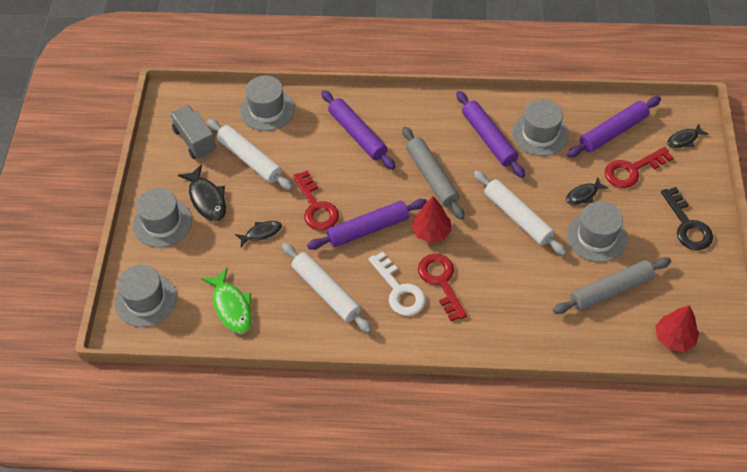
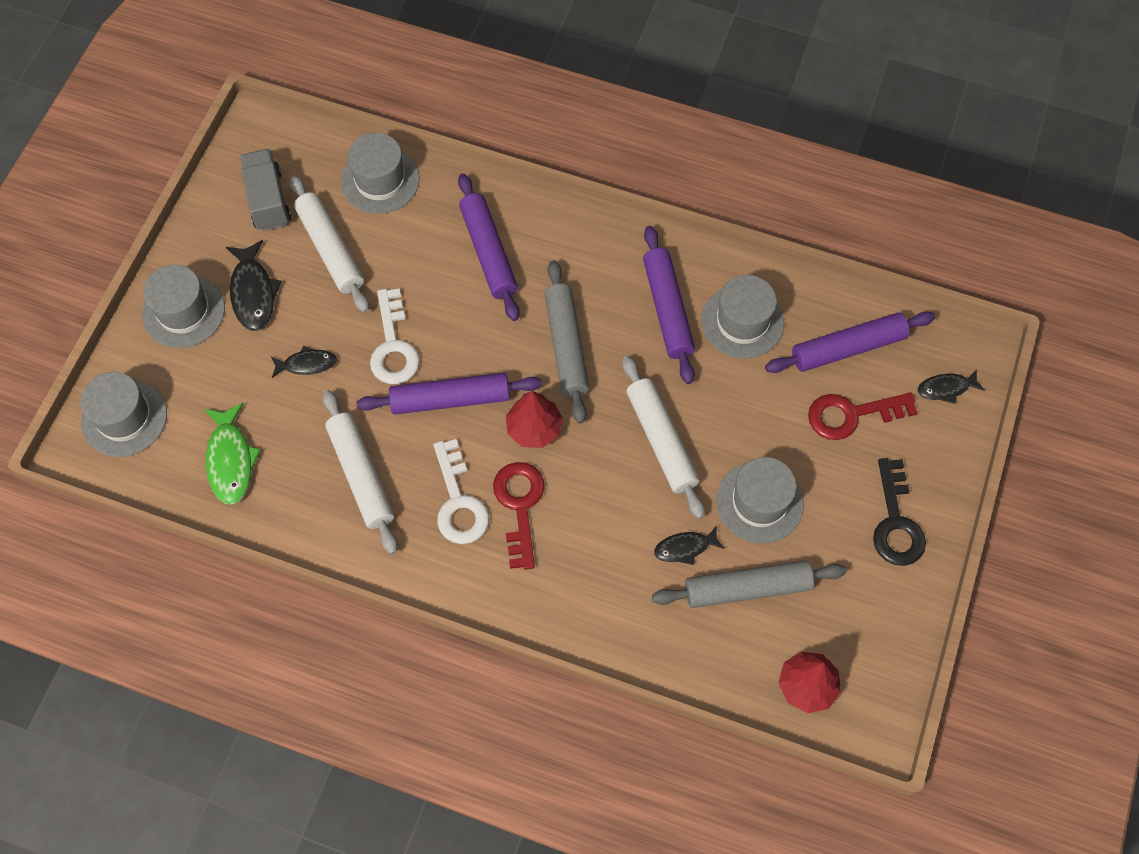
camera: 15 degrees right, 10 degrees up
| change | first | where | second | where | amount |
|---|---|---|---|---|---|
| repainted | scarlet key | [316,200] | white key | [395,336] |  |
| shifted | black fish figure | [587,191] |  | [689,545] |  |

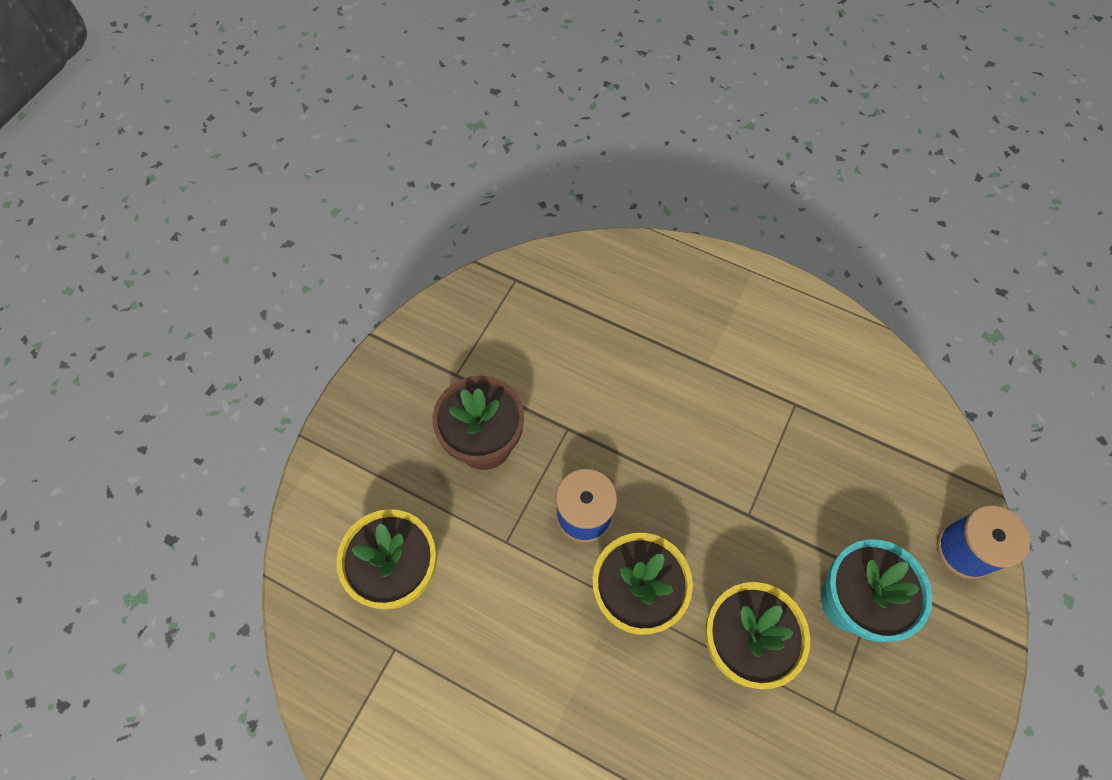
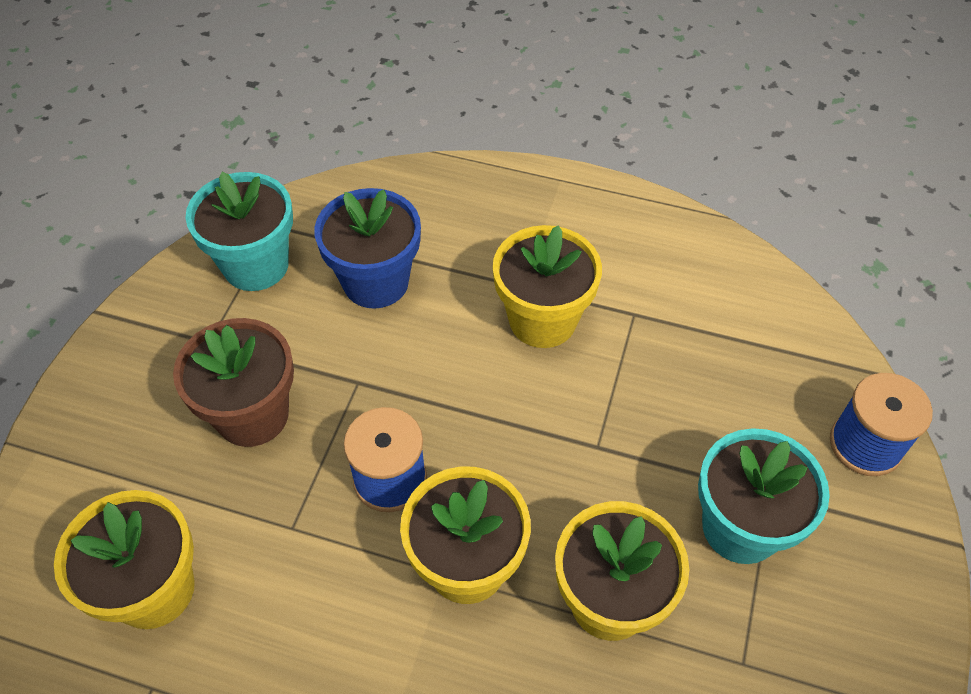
camera: 10 degrees left, 10 degrees down
| change | first | where | second | where | amount |
|---|---|---|---|---|---|
| new |  |  | teal potted plant | [239,231] |  |
| new |  |  | blue potted plant | [367,248] |  |
| new |  |  | yellow potted plant | [547,286] |  |

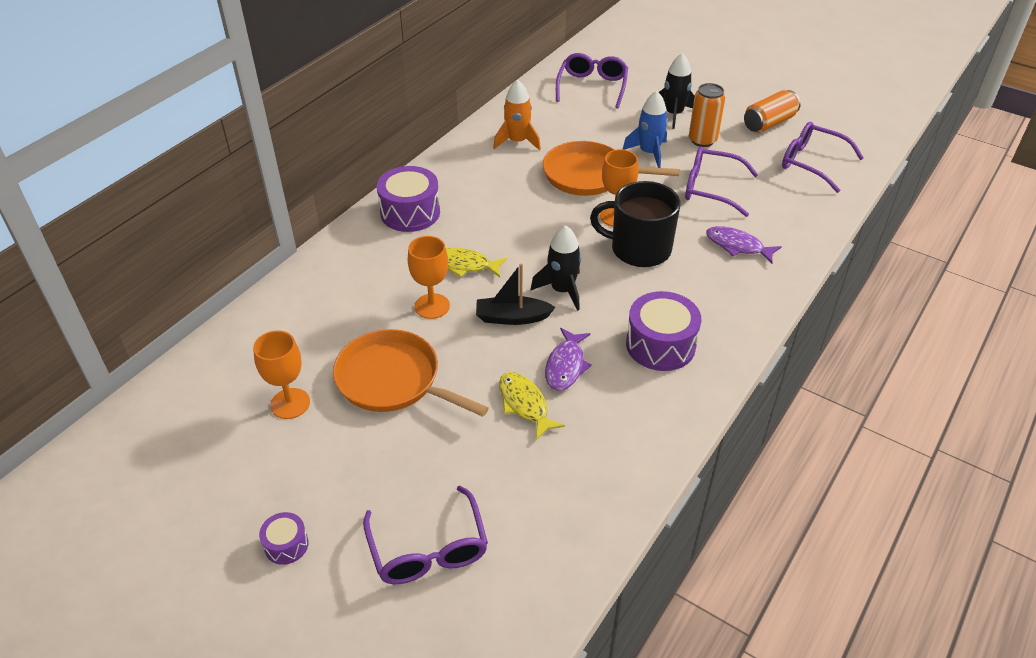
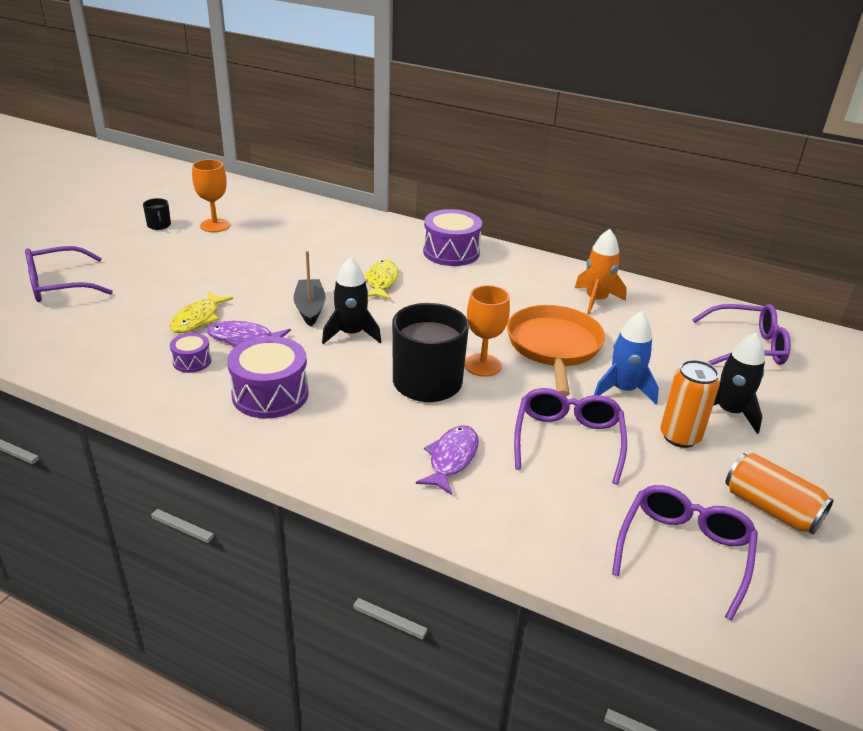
camera: 80 degrees right, 10 degrees down
| change | first | where | second | where | amount |
|---|---|---|---|---|---|
| shifted | purple snare drum | [284,538] |  | [190,353] |  |
| gone | orange-coloured pan | [411,373] |  |  |  |
| gone | orange-coloured goblet | [429,277] |  |  |  |
| rotated | yellow fish figure | [532,406] |  | [201,312] | 150 degrees clockwise |
| new |  |  | black mug | [157,214] |  |

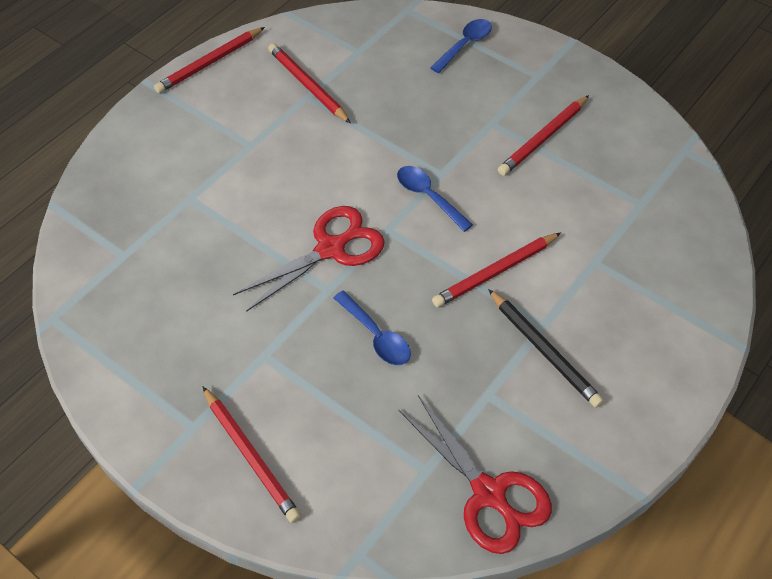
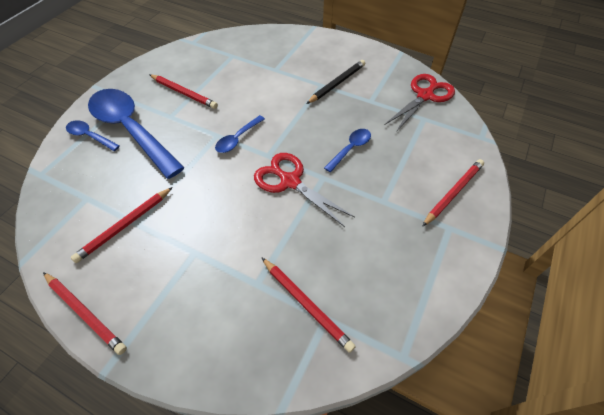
camera: 100 degrees left, 0 degrees up
| change | first | where | second | where | amount |
|---|---|---|---|---|---|
| shifted | scarlet pencil | [496,270] |  | [308,305] |  |
| new |  |  | blue spoon | [136,134] |  |

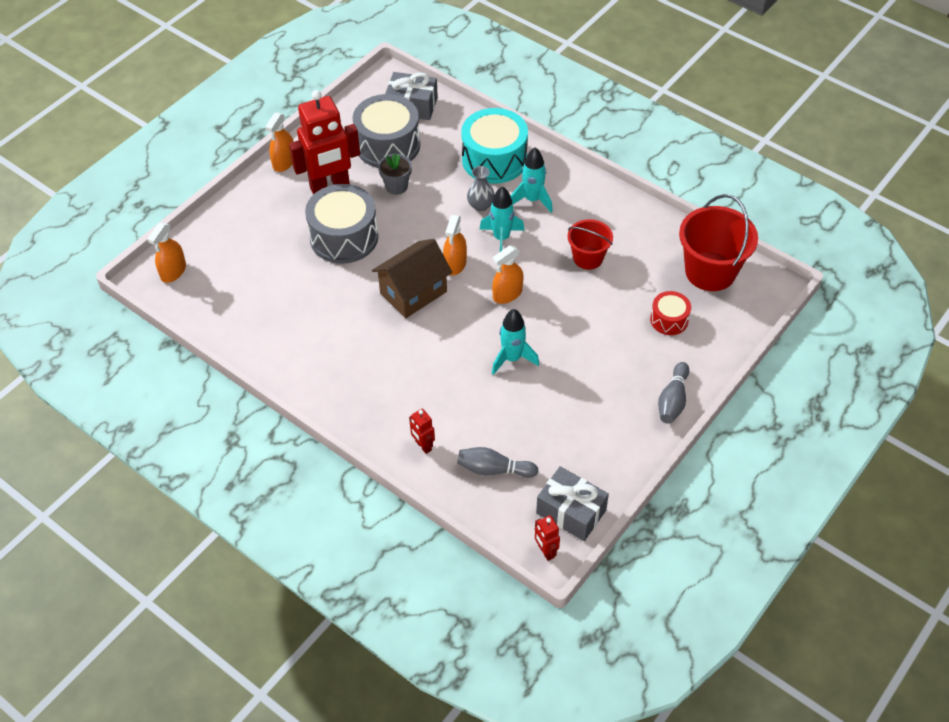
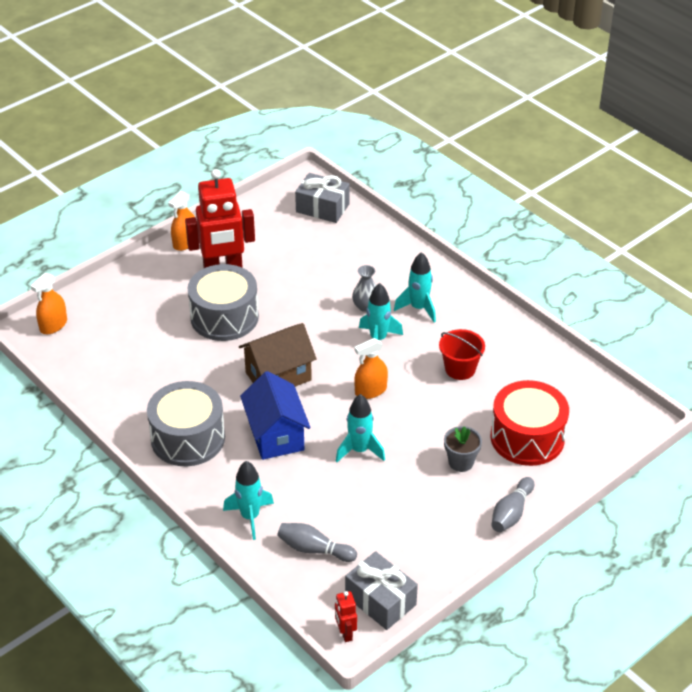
camera: 10 degrees right, 10 degrees down
| change | first | where | second | where | amount |
|---|---|---|---|---|---|
| shifted | ash-grey snare drum | [386,131] |  | [186,423] |  |
| shifted | ash-grey potted plant | [395,174] |  | [463,449] |  |
| swapped | scarlet toy robot | [422,431] | teal spaceship | [248,500] |  |
| gone | orange-coloured spray bottle | [455,245] |  |  |  |
| gone | teal snare drum | [494,146] |  |  |  |
| scaled | scarlet snare drum | [670,313] |  | [529,423] | x1.90 |
| gone | scarlet pail | [718,242] |  |  |  |
| new |  |  | blue toy house | [275,415] |  |

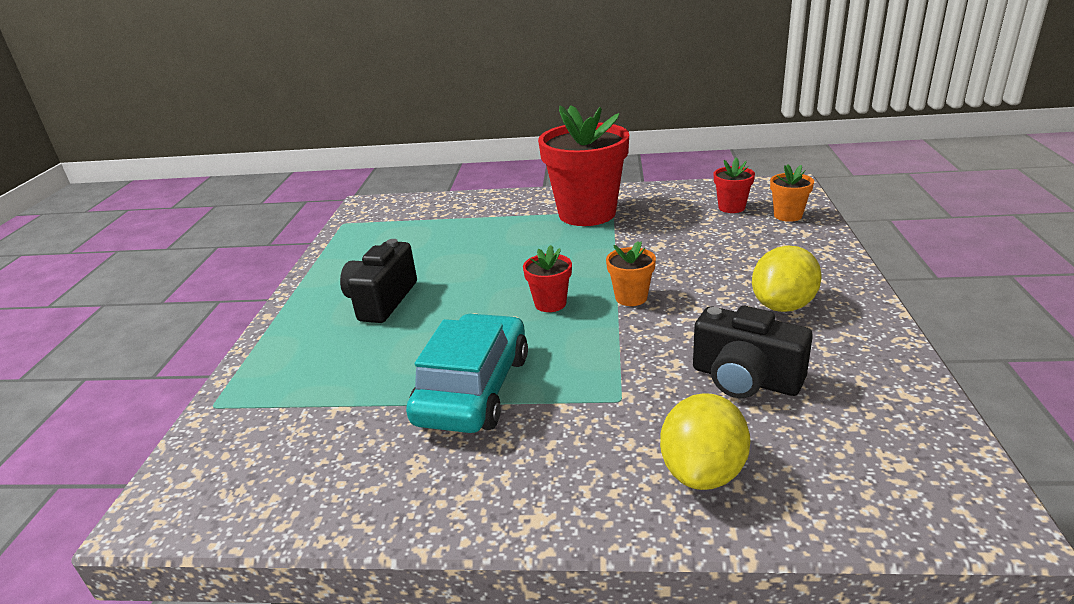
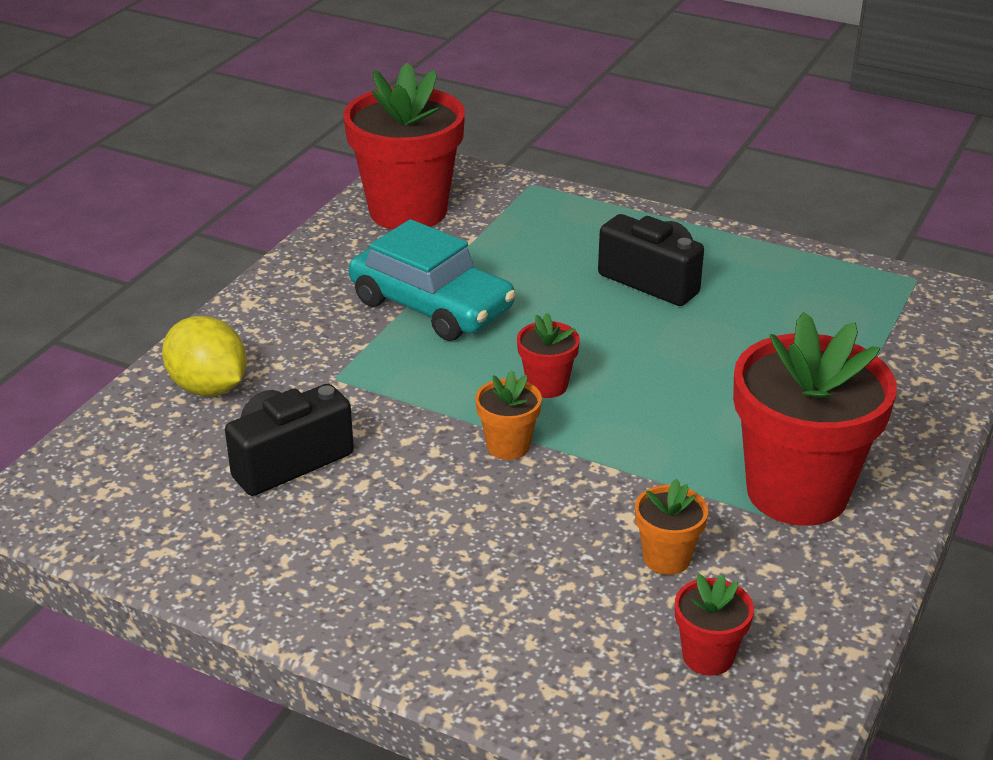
camera: 110 degrees right, 5 degrees up
| change | first | where | second | where | amount |
|---|---|---|---|---|---|
| gone | yellow toy lemon | [787,279] |  |  |  |
| shifted | orange-coloured potted plant | [792,193] |  | [671,526] |  |
| new |  |  | scarlet potted plant | [404,146] |  |

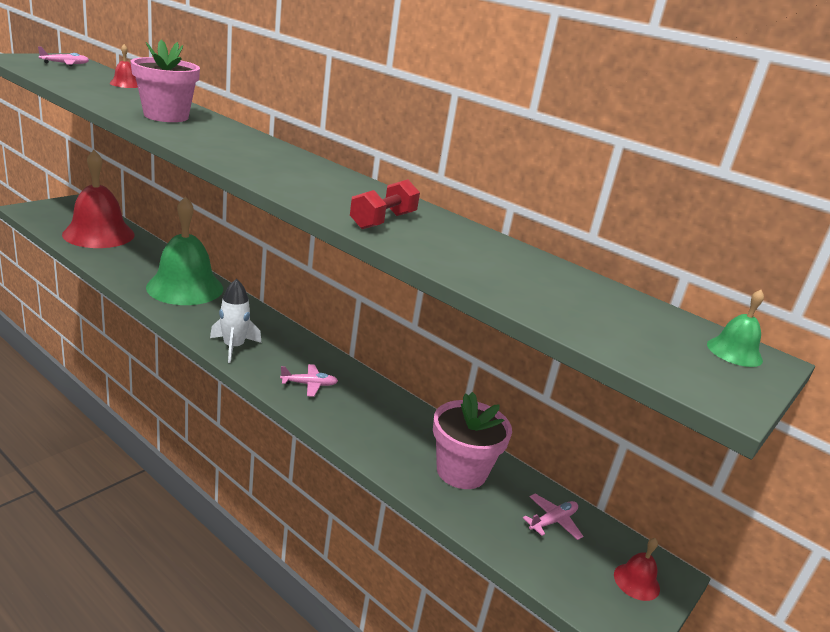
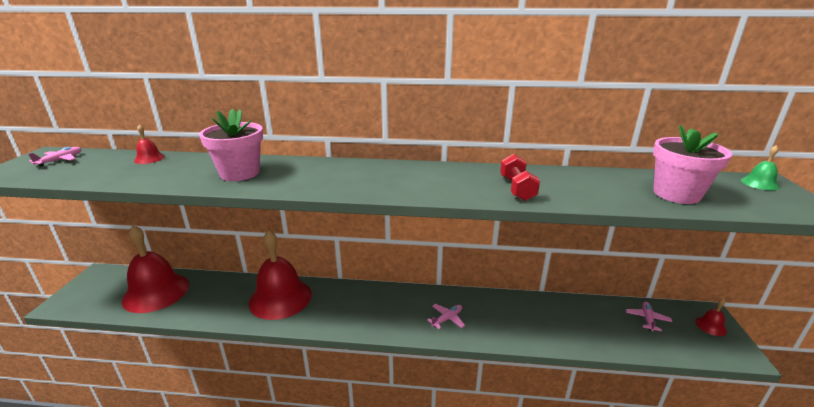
camera: 30 degrees left, 0 degrees up
| change | first | where | second | where | amount |
|---|---|---|---|---|---|
| repainted | leaf-green school bell | [184,250] | scarlet school bell | [280,275] |  |
| gone | white spaceship | [235,321] |  |  |  |
| shifted | rosy potted plant | [472,440] |  | [692,164] |  |

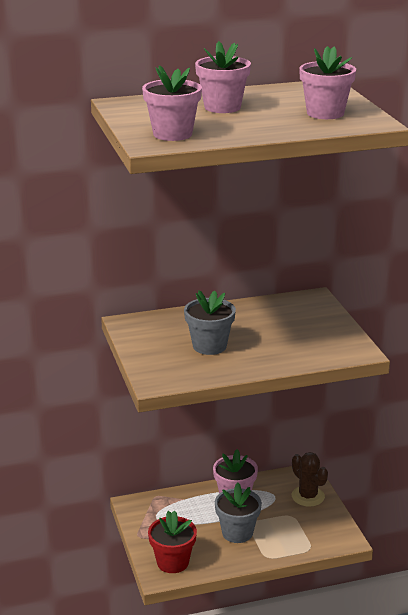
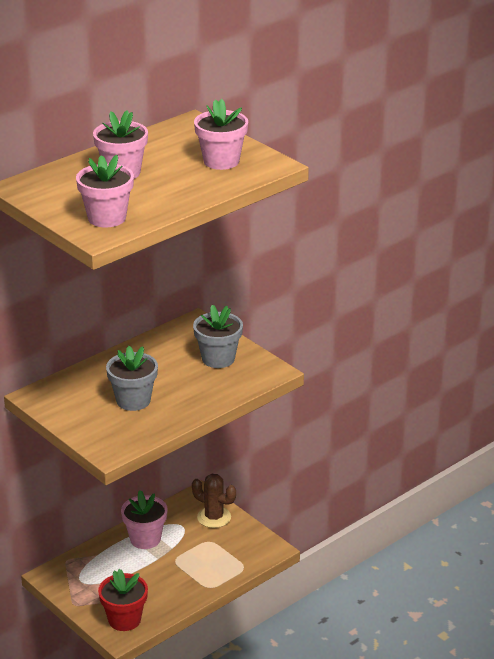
camera: 25 degrees left, 5 degrees up
| change | first | where | second | where | amount |
|---|---|---|---|---|---|
| shifted | ash-grey potted plant | [238,513] |  | [218,336] |  |

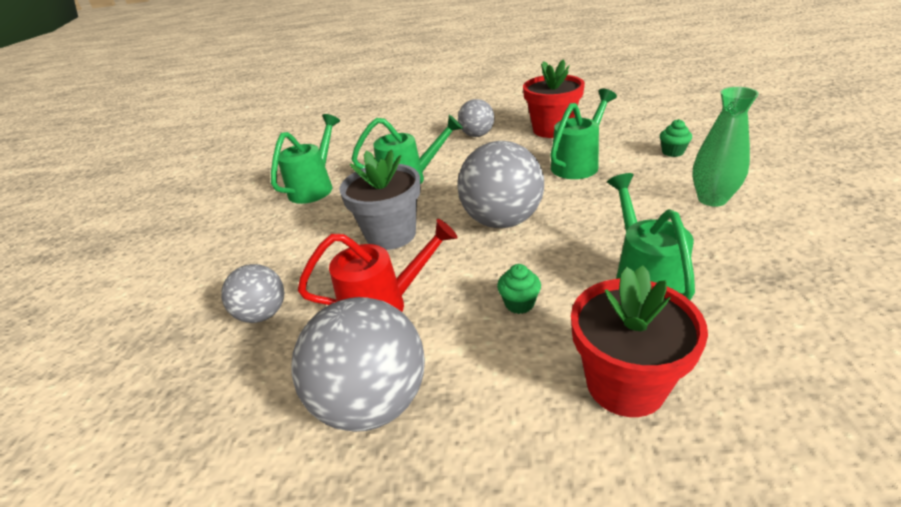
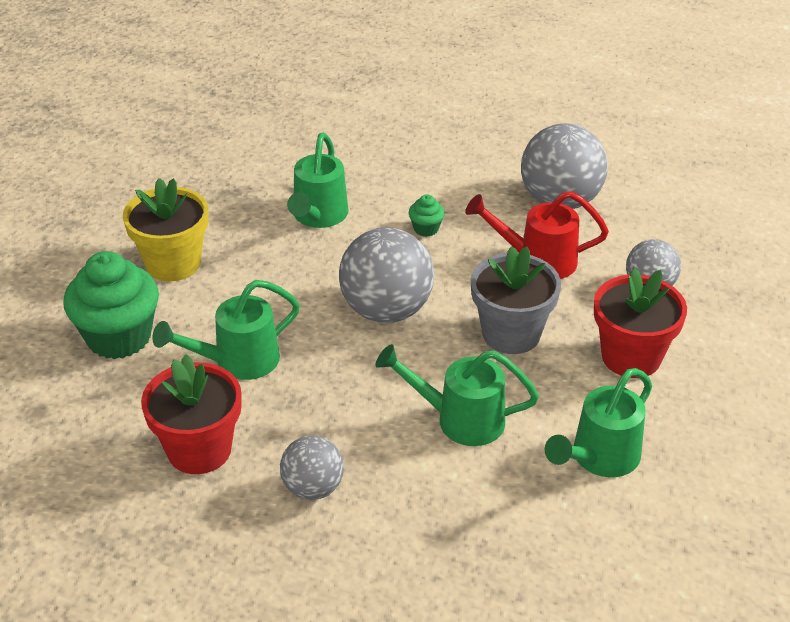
camera: 165 degrees left, 5 degrees up
| change | first | where | second | where | amount |
|---|---|---|---|---|---|
| shifted | scarlet potted plant | [639,341] |  | [640,323] |  |
| scaled | leaf-green muffin | [676,138] |  | [111,305] | x2.33 |
| swapped | leaf-green tall vase | [725,147] | yellow potted plant | [165,229] |  |

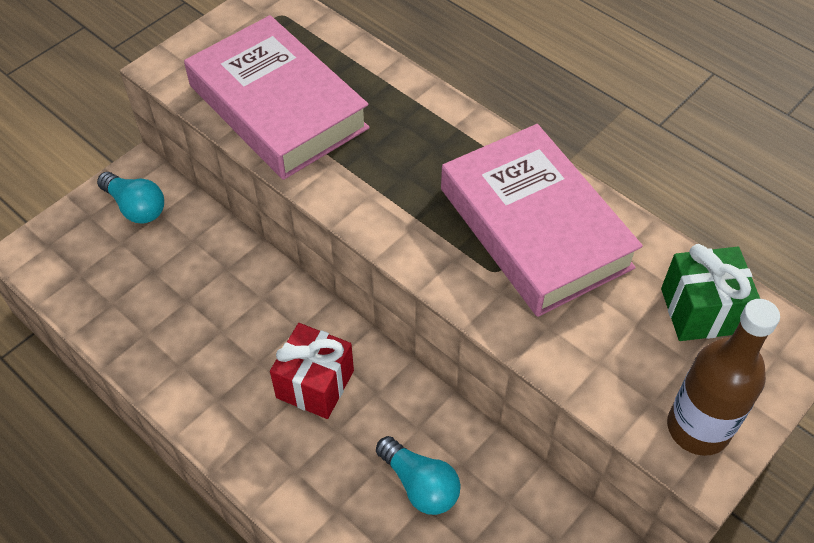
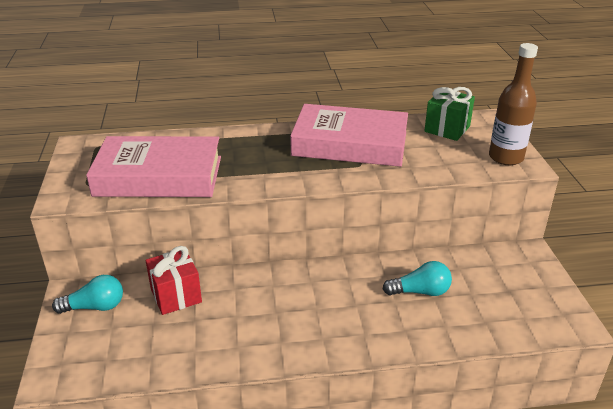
camera: 50 degrees left, 20 degrees down
| change | first | where | second | where | amount |
|---|---|---|---|---|---|
| shifted | scarlet present | [312,371] |  | [174,280] |  |

